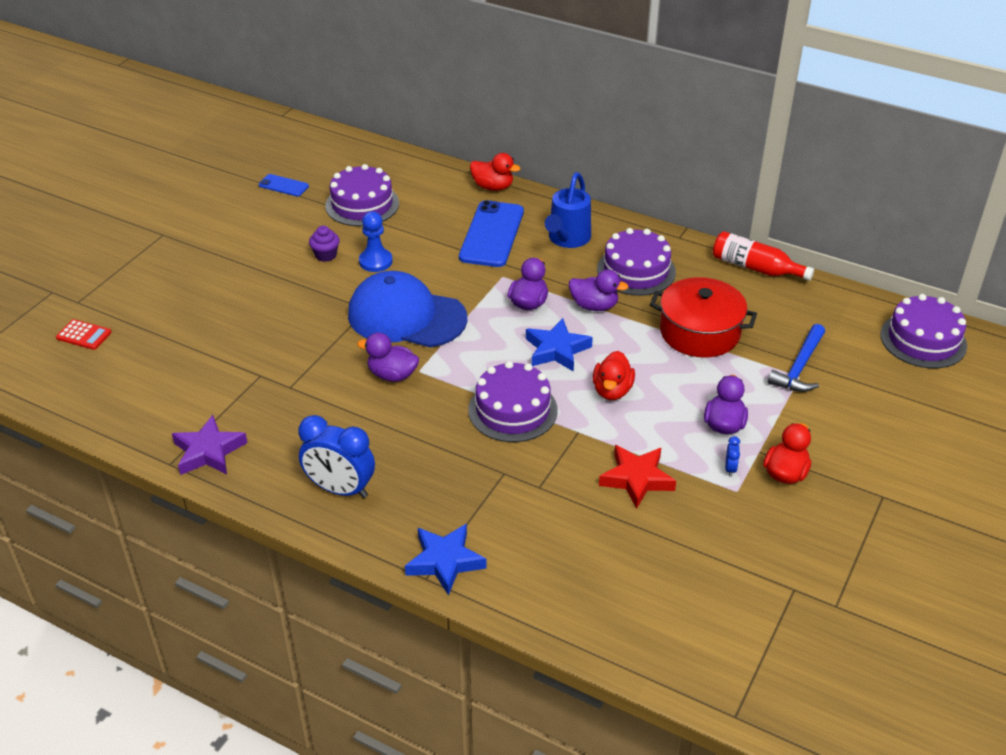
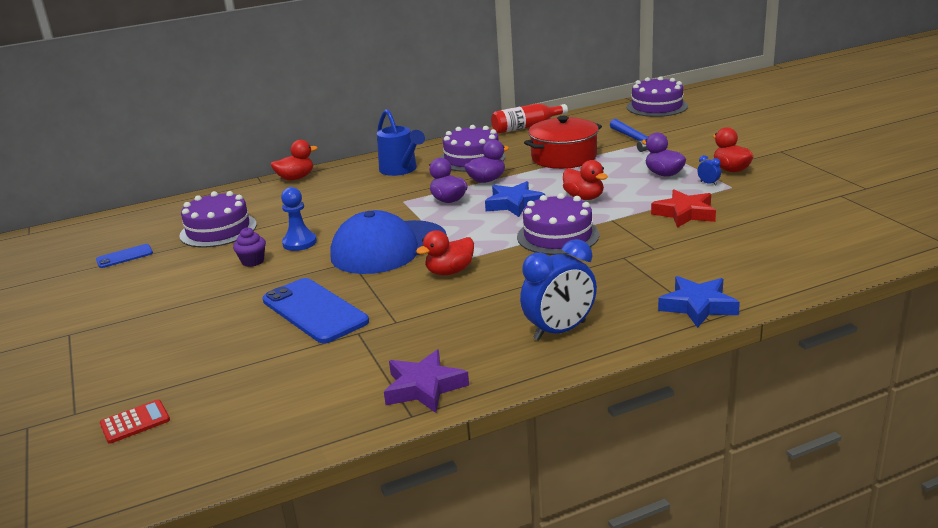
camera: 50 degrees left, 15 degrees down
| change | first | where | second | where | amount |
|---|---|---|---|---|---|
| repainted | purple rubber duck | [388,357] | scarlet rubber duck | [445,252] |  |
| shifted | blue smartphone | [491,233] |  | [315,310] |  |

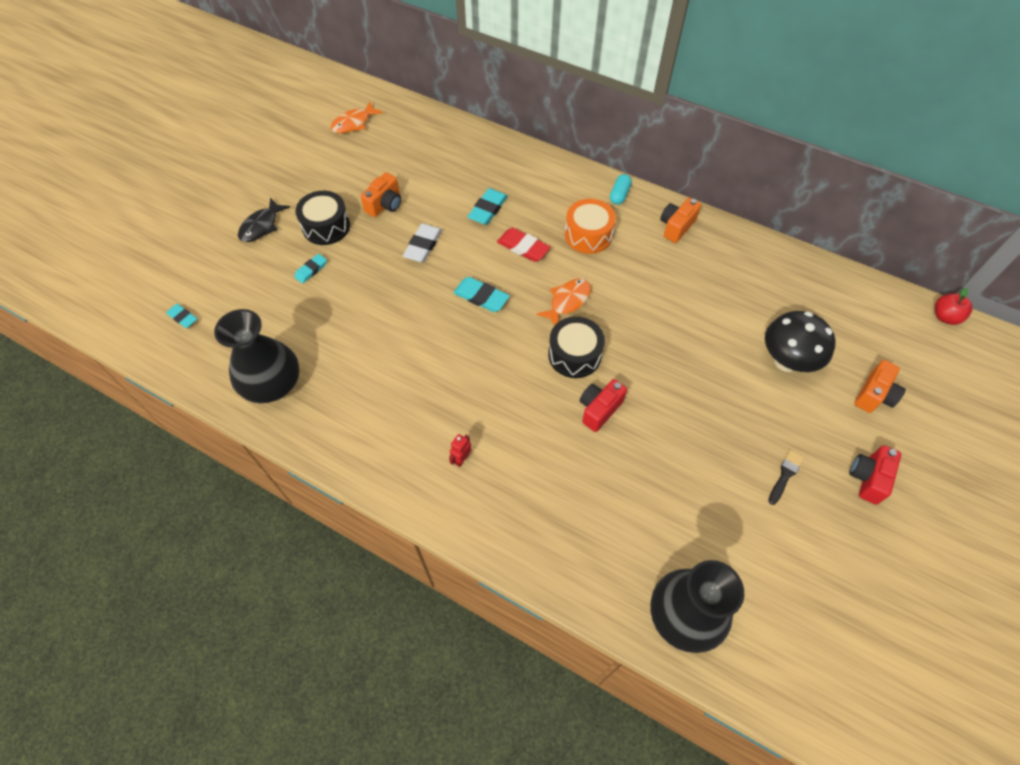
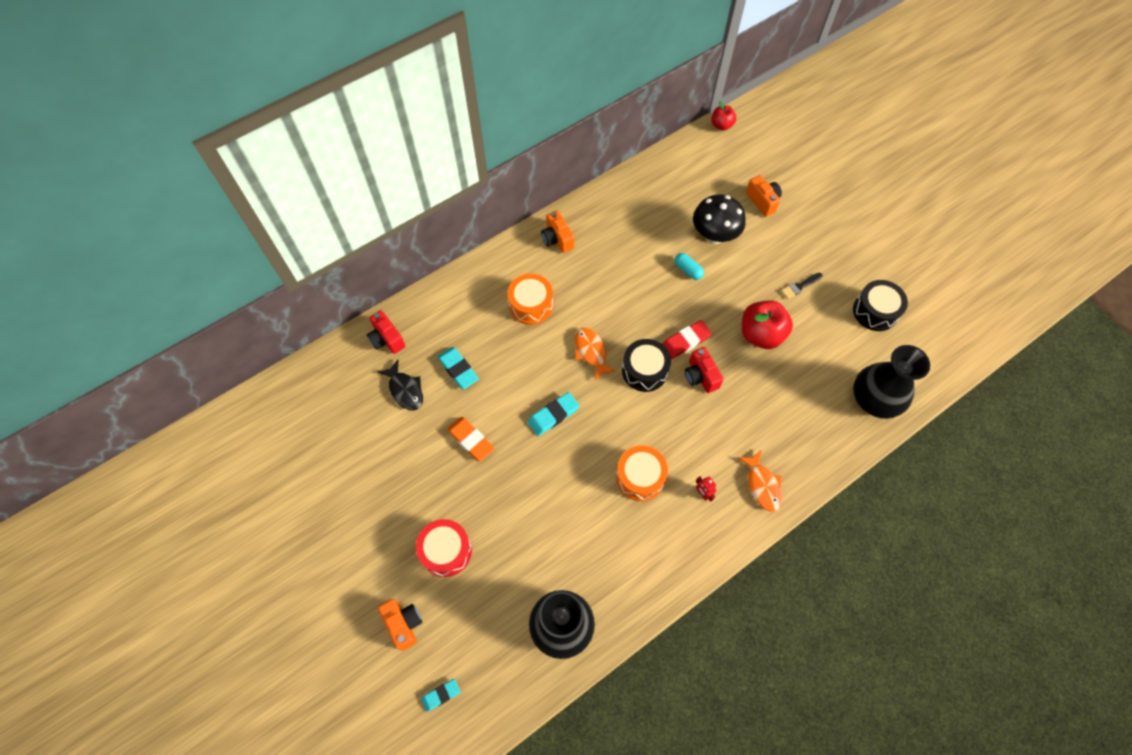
camera: 65 degrees left, 5 degrees up
| change | first | where | second | where | amount |
|---|---|---|---|---|---|
| shifted | black fish figure | [264,220] |  | [400,385] |  |
| swapped | teal gum eraser | [310,269] | scarlet snare drum | [444,548] |  |
| shifted | black snare drum | [322,218] |  | [880,305] |  |
| shifted | orange-coloured fish figure | [357,117] |  | [760,481] |  |
| shifted | orange-coloured compact camera | [380,194] |  | [400,625] |  |
| repainted | white gum eraser | [422,242] | orange-coloured gum eraser | [470,439] |  |
| shifted | scarlet gum eraser | [524,245] |  | [687,339] |  |
| shifted | teal pill | [621,189] |  | [689,266] |  |
| rotated | black brush | [786,477] |  | [801,286] | 90 degrees counterclockwise |
| shifted | scarlet compact camera | [875,474] |  | [386,332] |  |
| new |  |  | orange-coloured snare drum | [642,473] |  |
| new |  |  | scarlet apple | [767,325] |  |

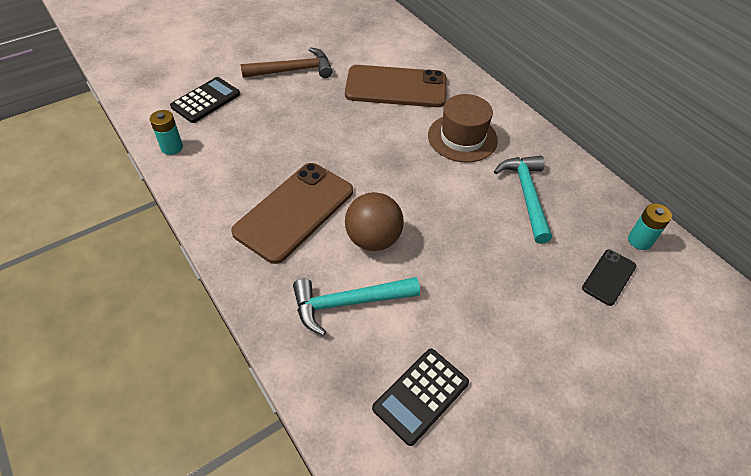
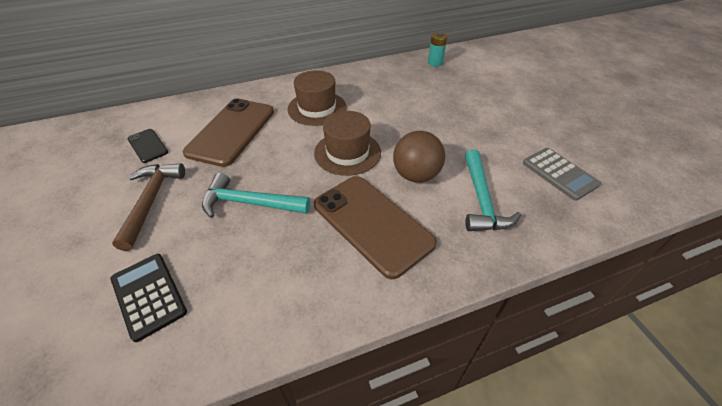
camera: 75 degrees left, 5 degrees down
| change | first | where | second | where | amount |
|---|---|---|---|---|---|
| gone | teal power cell | [166,132] |  |  |  |
| repainted | black calculator | [420,397] | ash-grey calculator | [562,174] |  |
| shifted | teal carpenter's hammer | [523,199] |  | [256,195] |  |
| shifted | black smartphone | [609,277] |  | [147,146] |  |
| new |  |  | brown hat | [347,143] |  |

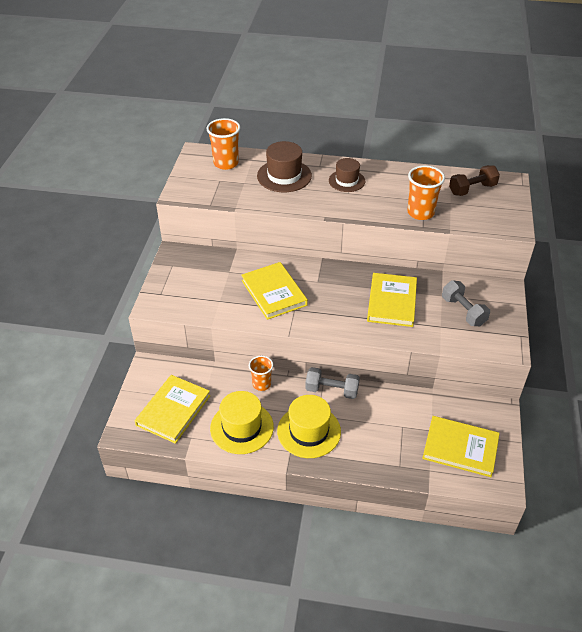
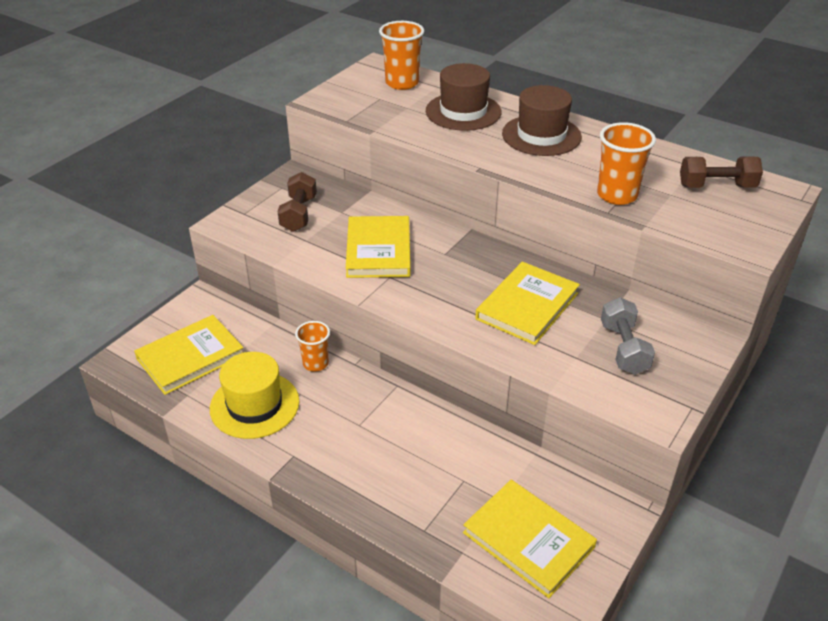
camera: 25 degrees right, 5 degrees down
| change | first | where | second | where | amount |
|---|---|---|---|---|---|
| gone | yellow hat | [309,426] |  |  |  |
| gone | ash-grey dumbbell | [332,383] |  |  |  |
| scaled | brown hat | [347,175] |  | [542,120] | x1.50 |
| new |  |  | brown dumbbell | [297,202] |  |

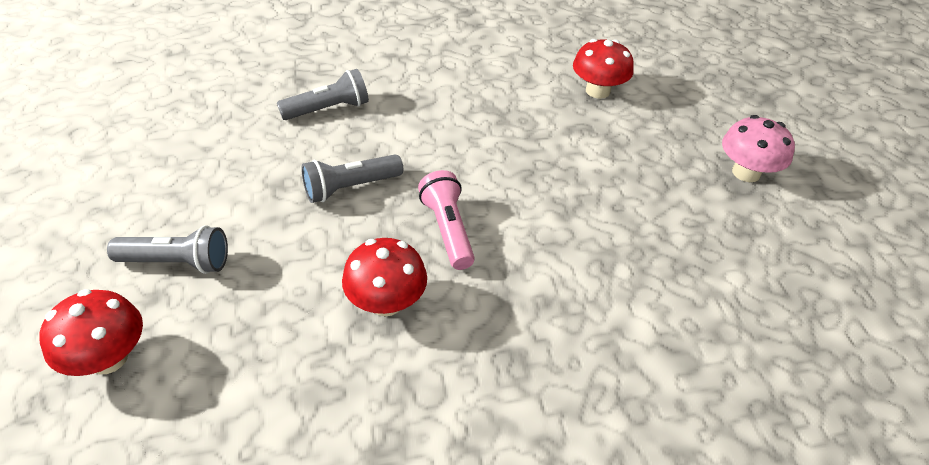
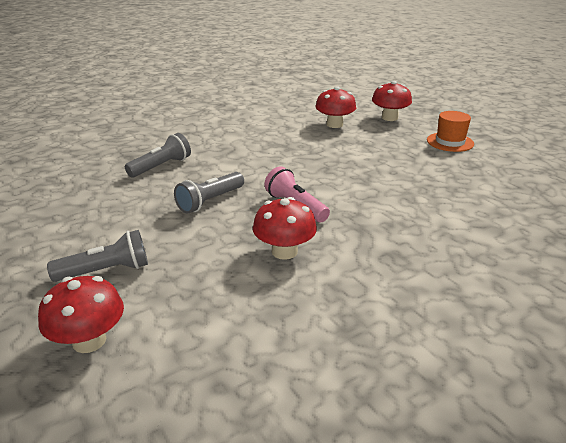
camera: 20 degrees left, 15 degrees down
| change | first | where | second | where | amount |
|---|---|---|---|---|---|
| swapped | rosy fungus | [758,148] | orange-coloured hat | [450,131] |  |
| new |  |  | scarlet fungus | [392,101] |  |

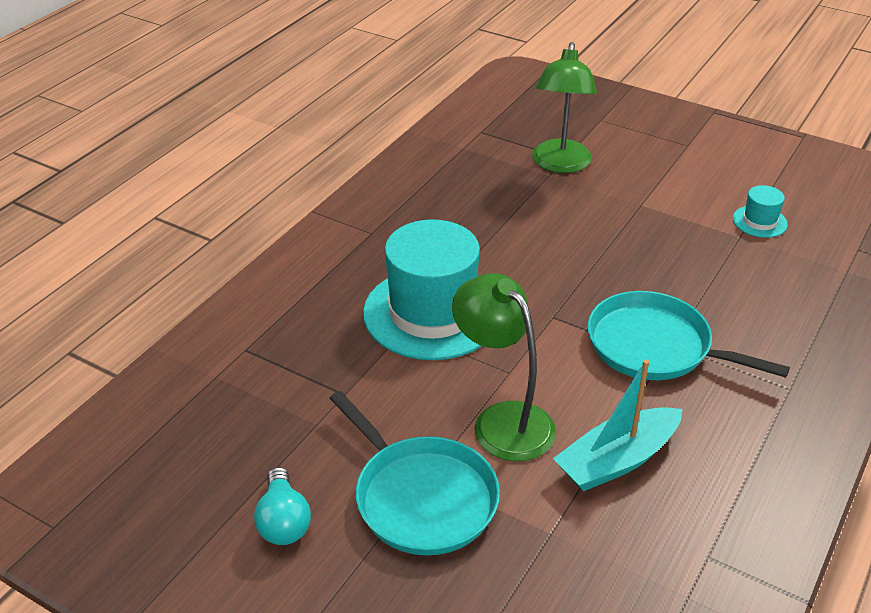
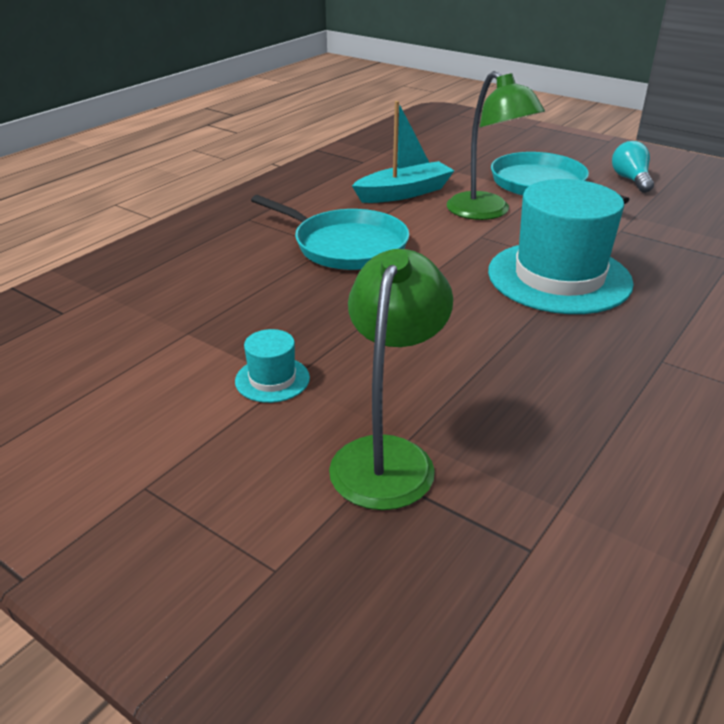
camera: 175 degrees left, 5 degrees down
| change | first | where | second | where | amount |
|---|---|---|---|---|---|
| shifted | teal hat | [760,211] |  | [272,366] |  |

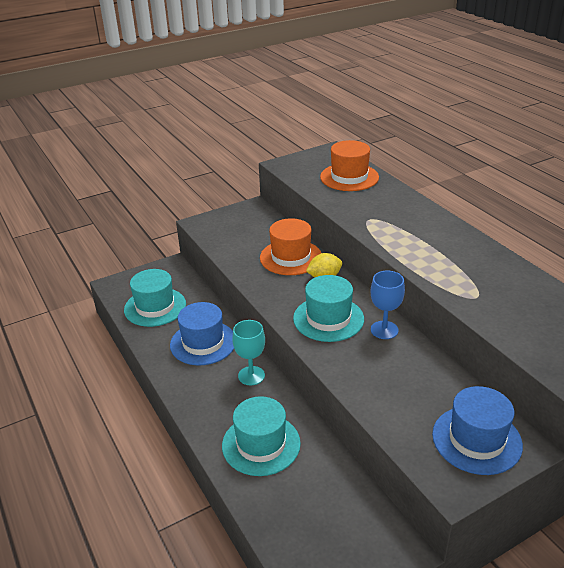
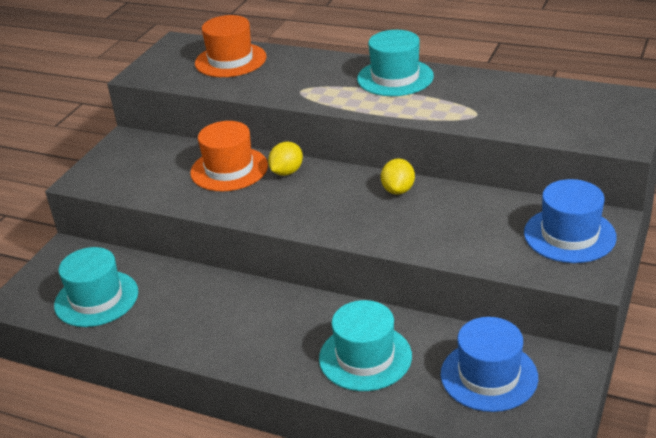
camera: 35 degrees left, 0 degrees up
| change | first | where | second | where | amount |
|---|---|---|---|---|---|
| shifted | blue hat | [202,333] |  | [489,364] |  |
| gone | teal goblet | [248,352] |  |  |  |
| shifted | teal hat | [328,308] |  | [395,63] |  |
| swapped | blue goblet | [388,305] | yellow toy lemon | [398,176] |  |

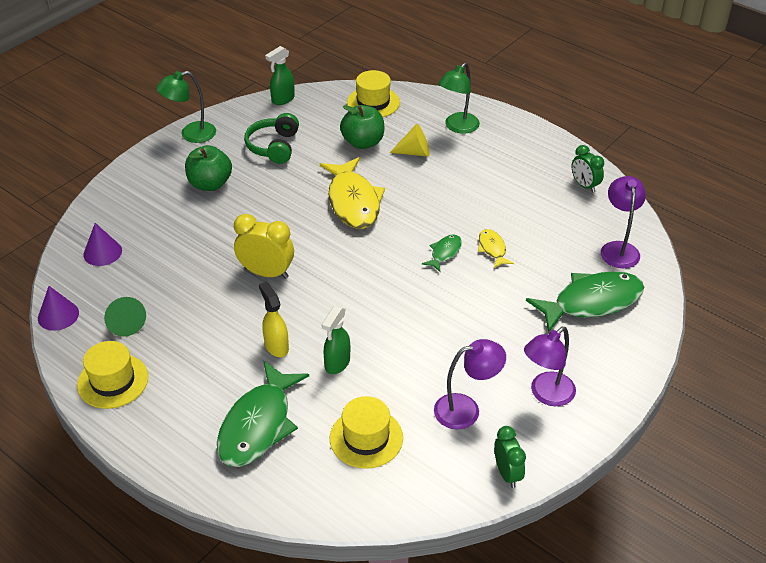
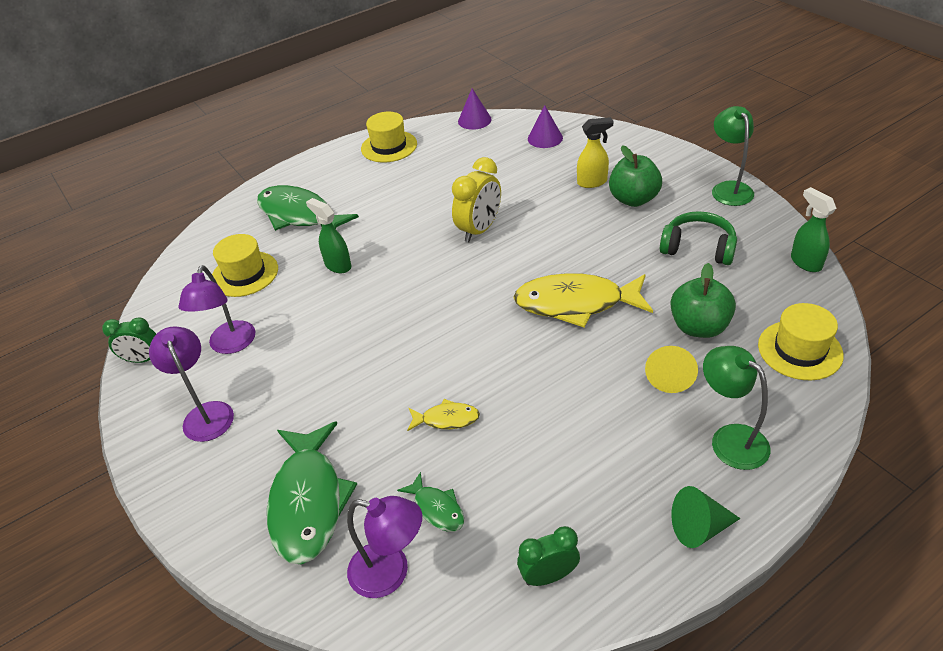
camera: 110 degrees right, 0 degrees up
| change | first | where | second | where | amount |
|---|---|---|---|---|---|
| shifted | leaf-green cone shape | [125,317] |  | [705,517] |  |
| shifted | yellow spray bottle | [274,319] |  | [595,152] |  |
| shifted | leaf-green fish figure | [442,253] |  | [430,502] |  |

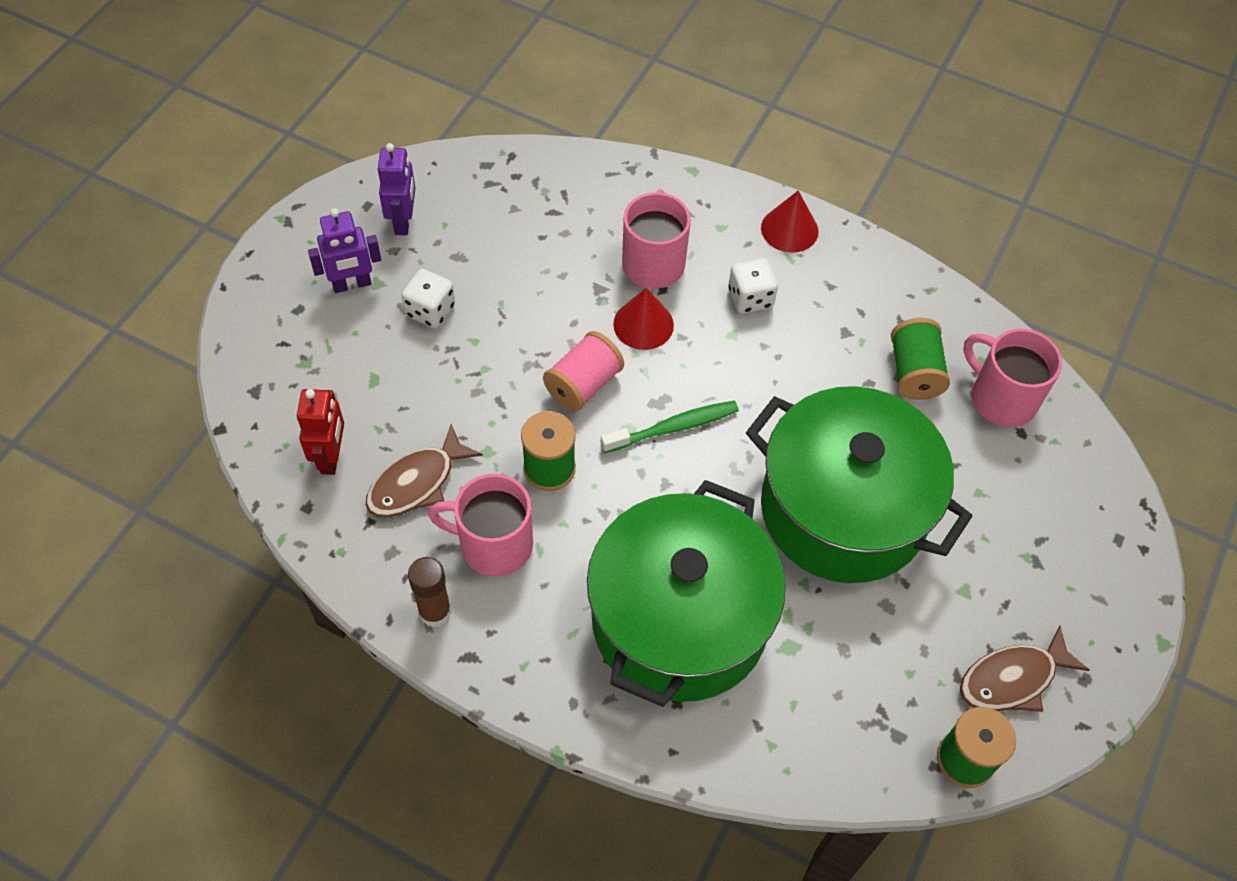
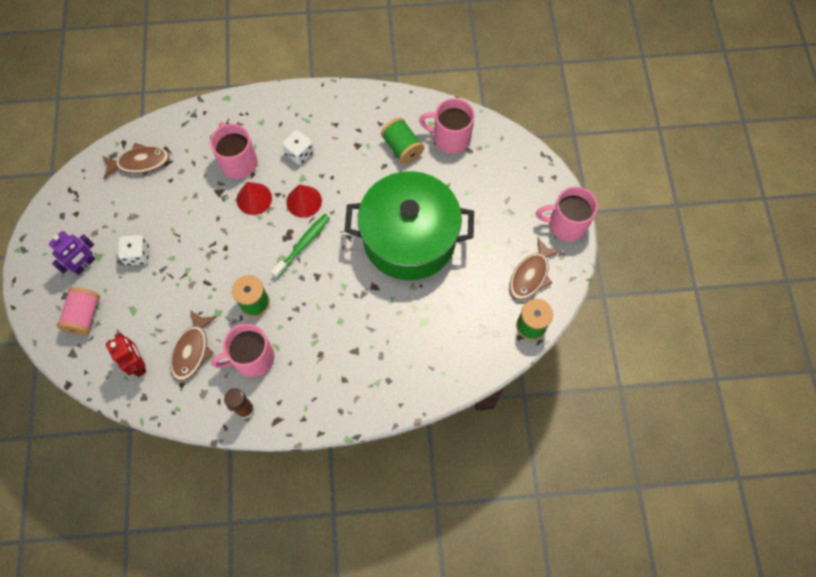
camera: 30 degrees left, 10 degrees up
| change | first | where | second | where | amount |
|---|---|---|---|---|---|
| gone | purple toy robot | [396,189] |  |  |  |
| shifted | rosy bobbin | [583,371] |  | [78,311] |  |
| gone | leaf-green cooking pot | [686,593] |  |  |  |
| shifted | scarlet cone shape | [790,222] |  | [304,201] |  |
| new |  |  | brown fish figure | [136,161] |  |
| new |  |  | rosy mug | [567,213] |  |

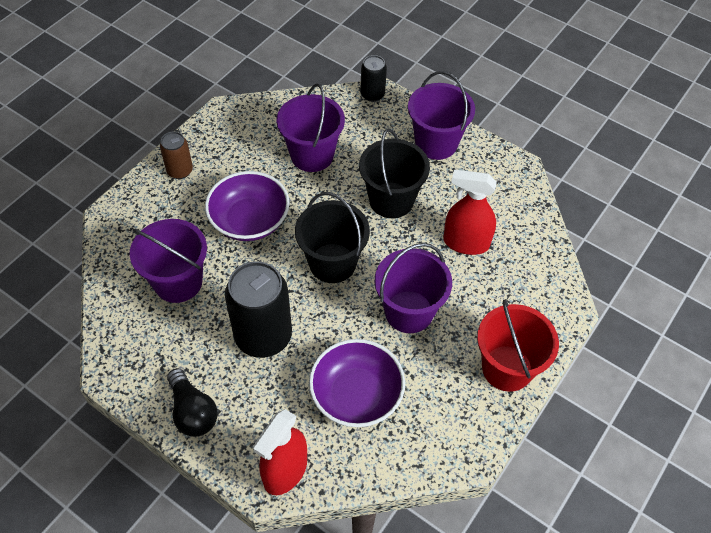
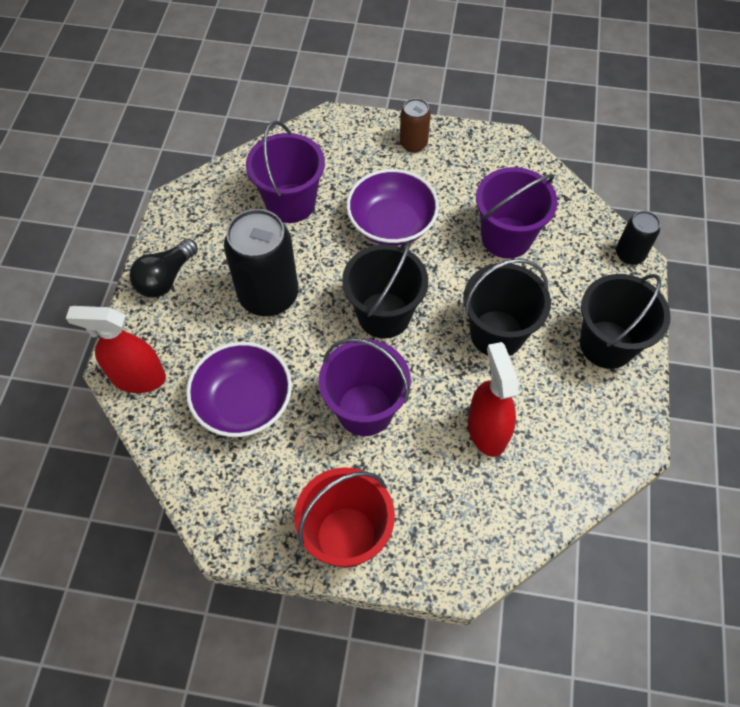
camera: 65 degrees right, 5 degrees up
| change | first | where | second | where | amount |
|---|---|---|---|---|---|
| repainted | purple pail | [441,115] | black pail | [625,321] |  |

